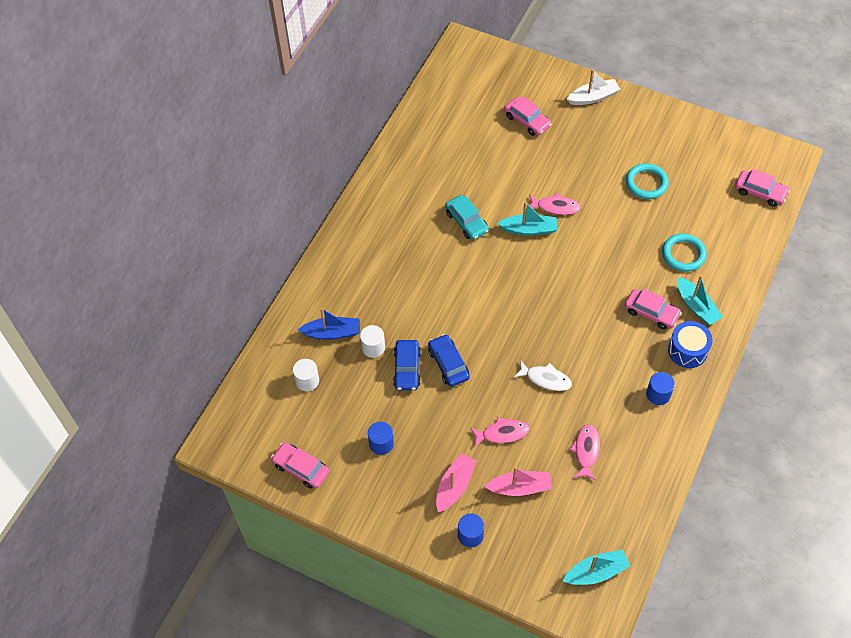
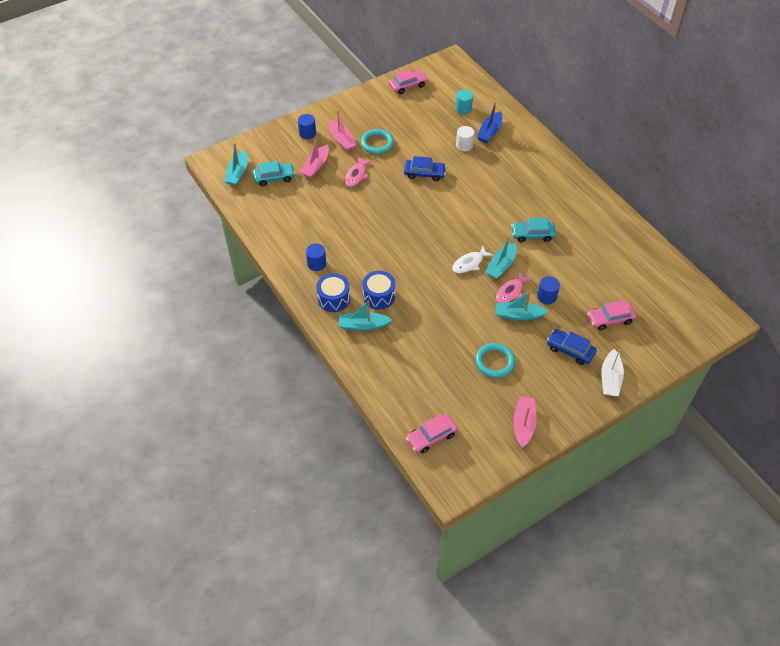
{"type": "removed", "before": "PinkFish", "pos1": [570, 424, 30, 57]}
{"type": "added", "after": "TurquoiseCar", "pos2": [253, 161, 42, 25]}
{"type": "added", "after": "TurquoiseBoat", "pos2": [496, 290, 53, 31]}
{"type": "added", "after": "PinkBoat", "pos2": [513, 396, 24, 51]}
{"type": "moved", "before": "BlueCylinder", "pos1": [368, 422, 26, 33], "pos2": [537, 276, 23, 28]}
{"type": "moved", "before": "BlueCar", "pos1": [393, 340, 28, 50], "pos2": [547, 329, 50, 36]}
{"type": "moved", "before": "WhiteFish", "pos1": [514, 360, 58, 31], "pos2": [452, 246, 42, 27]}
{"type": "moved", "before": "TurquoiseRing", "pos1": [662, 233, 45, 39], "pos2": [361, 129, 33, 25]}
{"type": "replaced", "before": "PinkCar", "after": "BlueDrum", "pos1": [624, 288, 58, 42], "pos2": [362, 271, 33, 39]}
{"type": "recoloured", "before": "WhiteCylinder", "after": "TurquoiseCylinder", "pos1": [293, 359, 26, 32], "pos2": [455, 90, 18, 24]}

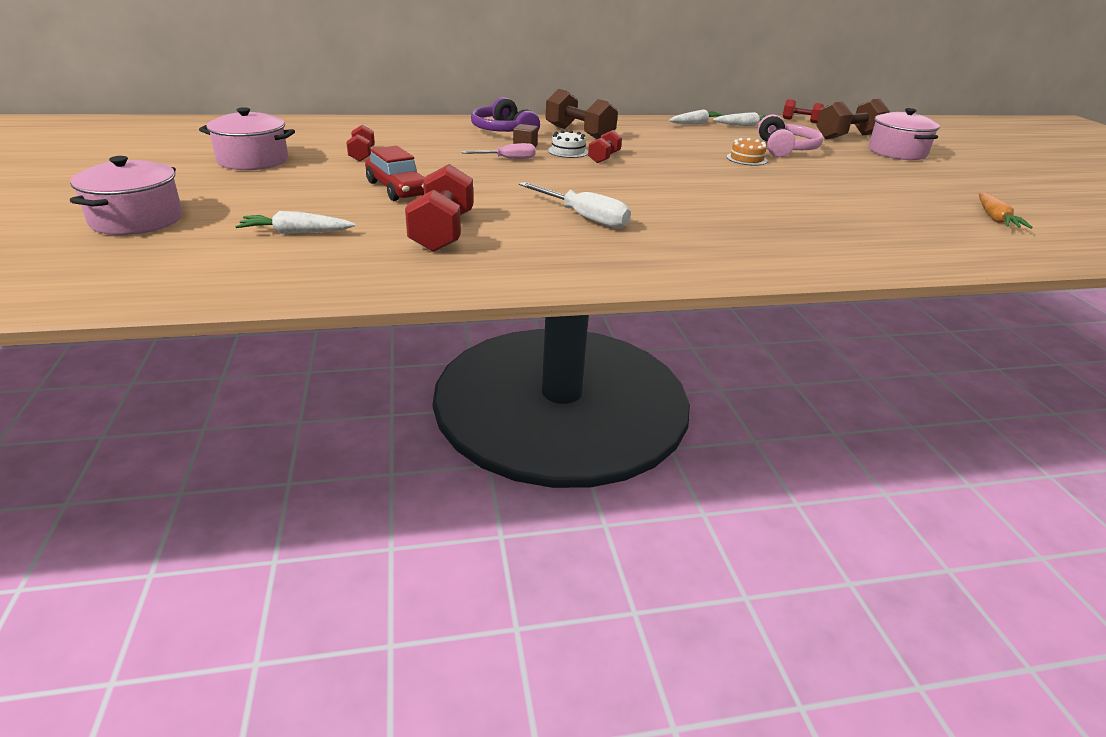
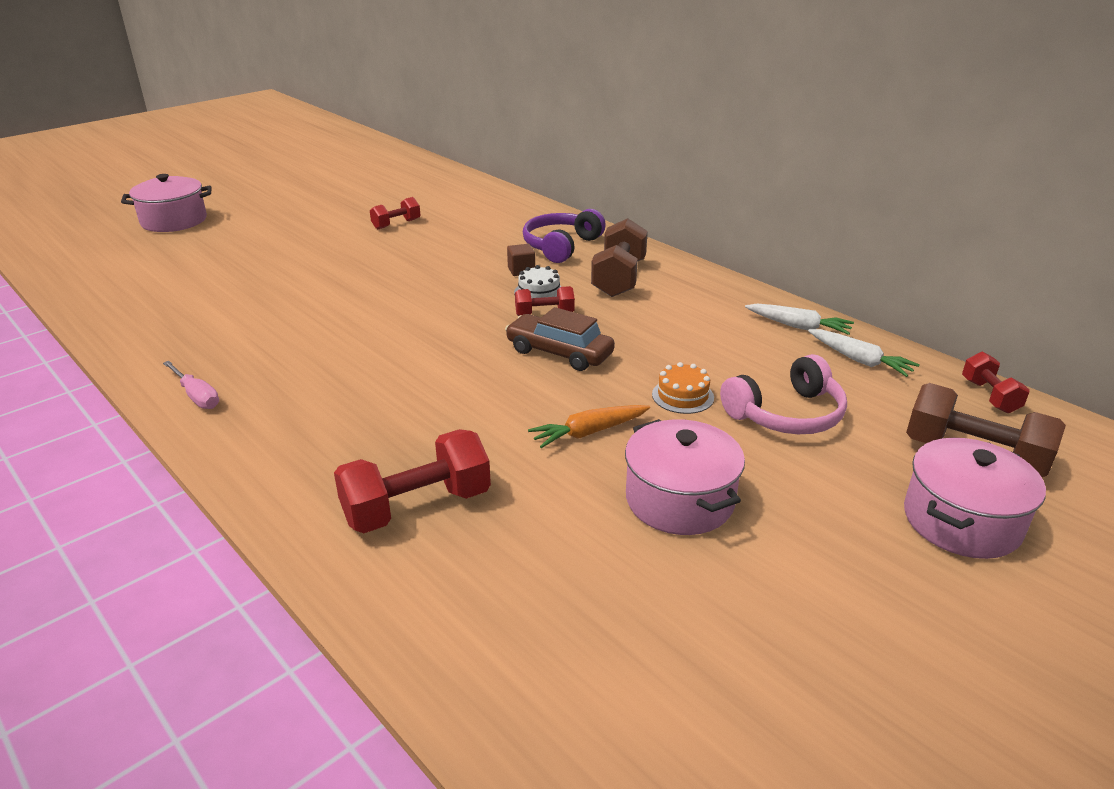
{"type": "removed", "before": "WhiteCarrot", "pos1": [235, 211, 121, 23]}
{"type": "removed", "before": "RedCar", "pos1": [365, 146, 60, 55]}
{"type": "removed", "before": "WhiteScrewdriver", "pos1": [519, 182, 112, 46]}
{"type": "added", "after": "BrownCar", "pos2": [505, 307, 110, 64]}
{"type": "moved", "before": "PinkPot", "pos1": [199, 107, 96, 63], "pos2": [625, 419, 120, 116]}
{"type": "moved", "before": "RedDumbbell", "pos1": [405, 164, 68, 88], "pos2": [334, 429, 157, 104]}
{"type": "moved", "before": "PinkScrewdriver", "pos1": [462, 143, 73, 16], "pos2": [163, 361, 56, 48]}
{"type": "moved", "before": "OrangeCarrot", "pos1": [979, 193, 54, 36], "pos2": [528, 405, 122, 43]}

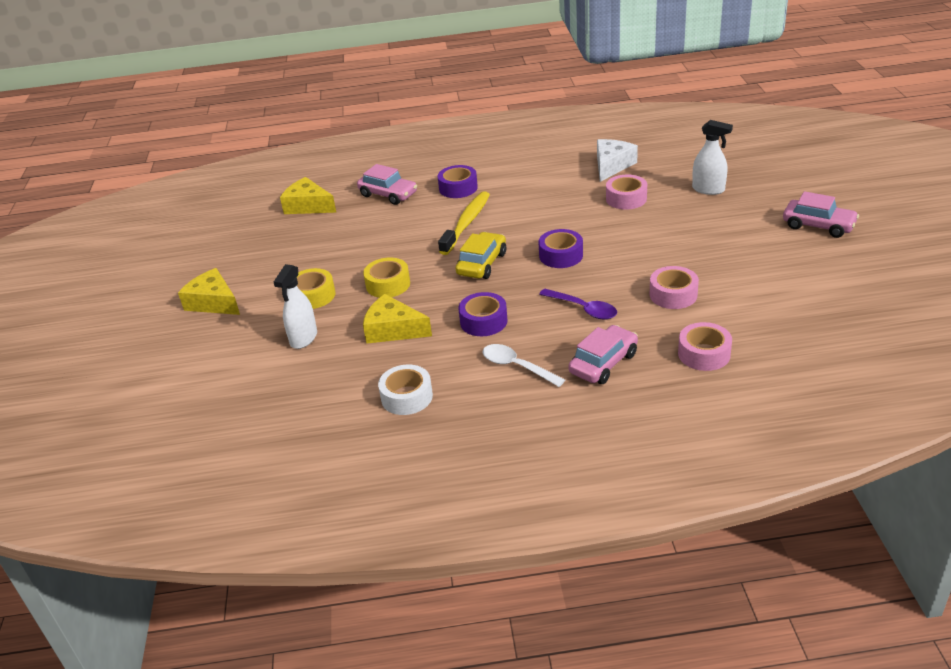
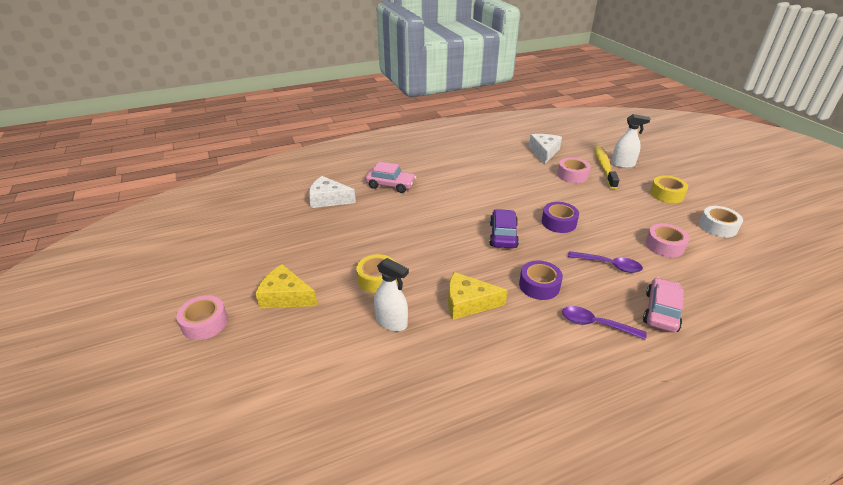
{"type": "removed", "before": "PurpleTape", "pos1": [438, 165, 40, 33]}
{"type": "removed", "before": "PinkCar", "pos1": [783, 191, 76, 47]}
{"type": "moved", "before": "YellowTape", "pos1": [363, 257, 47, 41], "pos2": [650, 175, 38, 28]}
{"type": "moved", "before": "WhiteTape", "pos1": [378, 365, 55, 50], "pos2": [699, 206, 44, 32]}
{"type": "moved", "before": "YellowToothbrush", "pos1": [438, 191, 52, 64], "pos2": [594, 146, 25, 43]}
{"type": "moved", "before": "PinkTape", "pos1": [678, 322, 54, 49], "pos2": [176, 295, 52, 45]}
{"type": "recoloured", "before": "YellowCheese", "after": "WhiteCheese", "pos1": [280, 177, 56, 37], "pos2": [309, 176, 47, 32]}
{"type": "recoloured", "before": "YellowCar", "after": "PurpleCar", "pos1": [456, 232, 50, 47], "pos2": [489, 209, 30, 39]}
{"type": "recoloured", "before": "WhiteSpoon", "after": "PurpleSpoon", "pos1": [483, 344, 82, 43], "pos2": [562, 306, 85, 34]}
{"type": "turned", "before": "WhiteSprayBottle", "pos1": [274, 264, 43, 85], "pos2": [374, 258, 35, 73], "turn": -60}

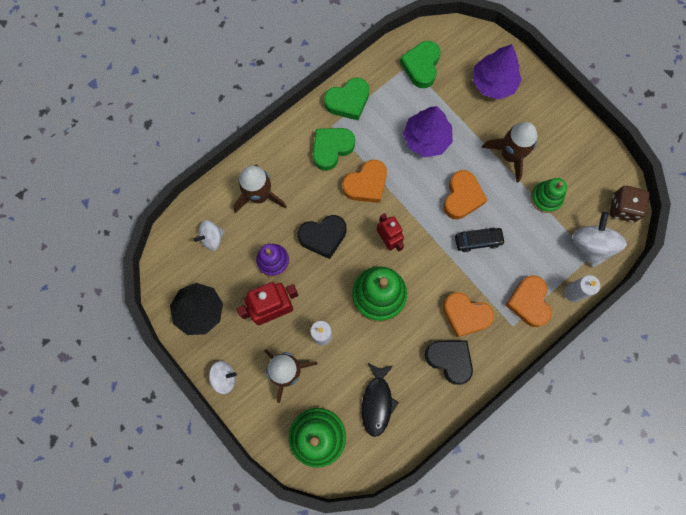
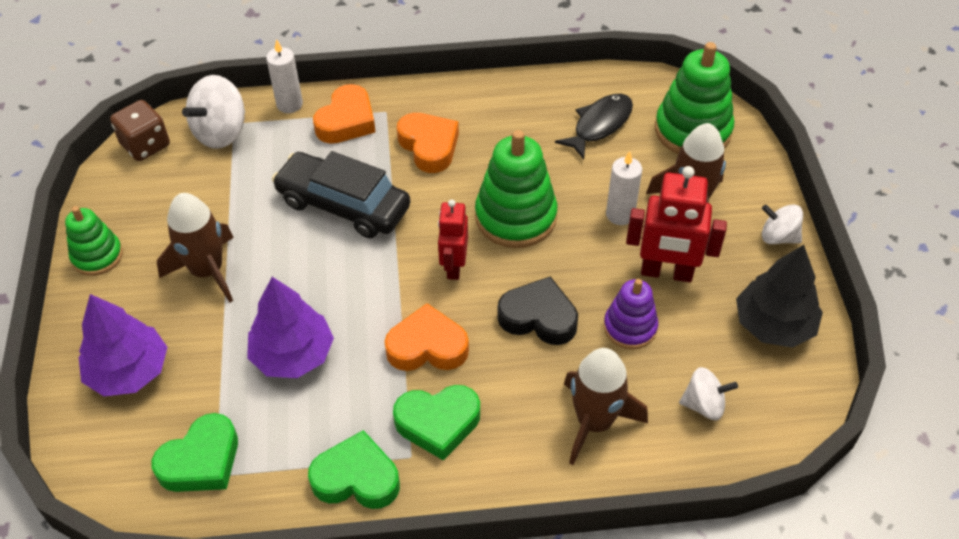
{"type": "removed", "before": "BlackHeart", "pos1": [425, 340, 48, 45]}
{"type": "removed", "before": "OrangeHeart", "pos1": [443, 170, 44, 49]}
{"type": "moved", "before": "GreenStackingToy", "pos1": [531, 178, 36, 35], "pos2": [65, 206, 58, 70]}
{"type": "resized", "before": "BlackCar", "pos1": [455, 228, 50, 24], "pos2": [272, 151, 138, 87], "scale": 1.88}

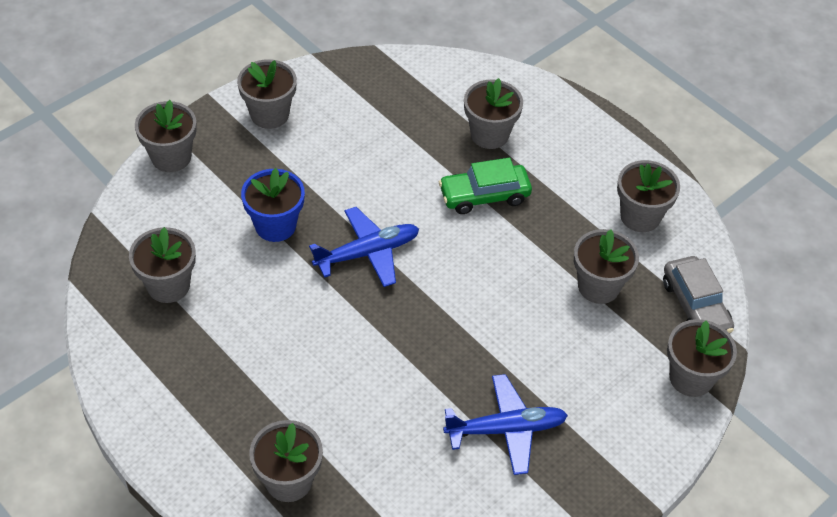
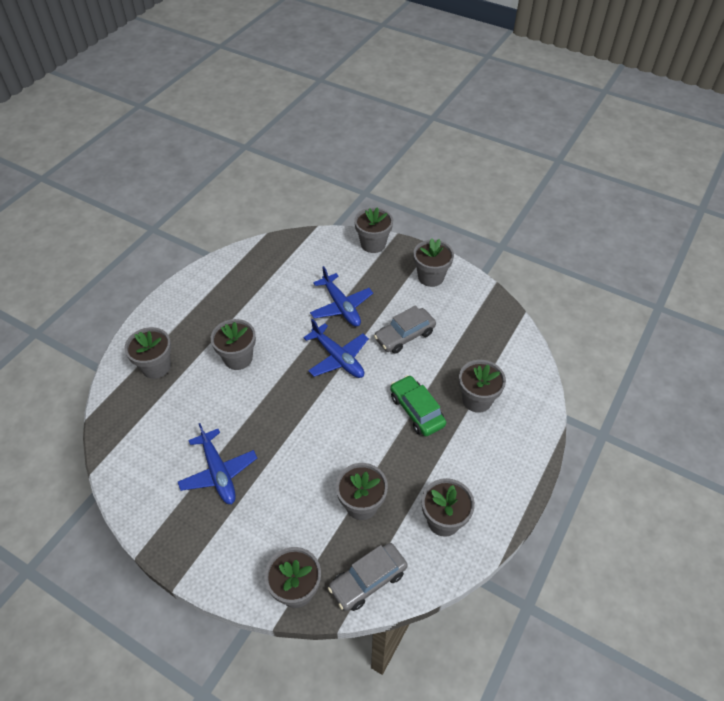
{"type": "added", "after": "GreyCar", "pos2": [374, 306, 62, 48]}
{"type": "moved", "before": "GreyFlowerPot", "pos1": [129, 227, 67, 76], "pos2": [211, 319, 45, 51]}
{"type": "replaced", "before": "BlueFlowerPot", "after": "BluePlane", "pos1": [241, 168, 64, 74], "pos2": [310, 266, 63, 61]}

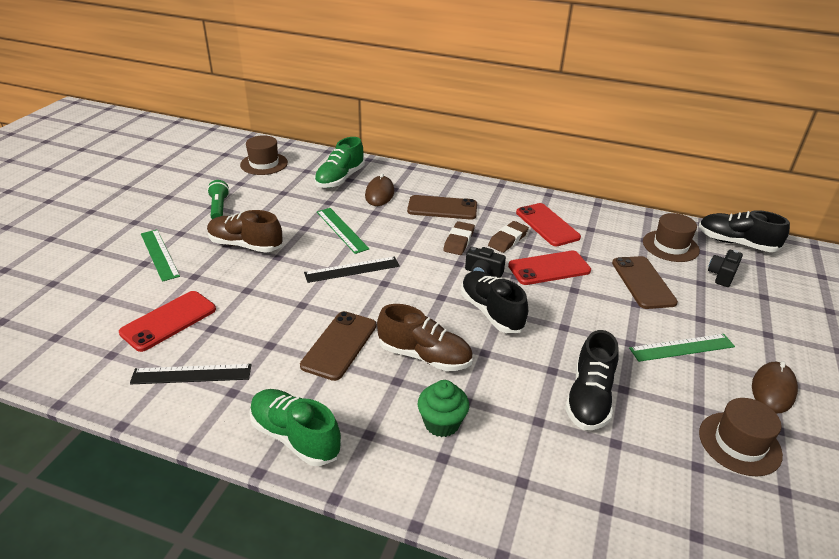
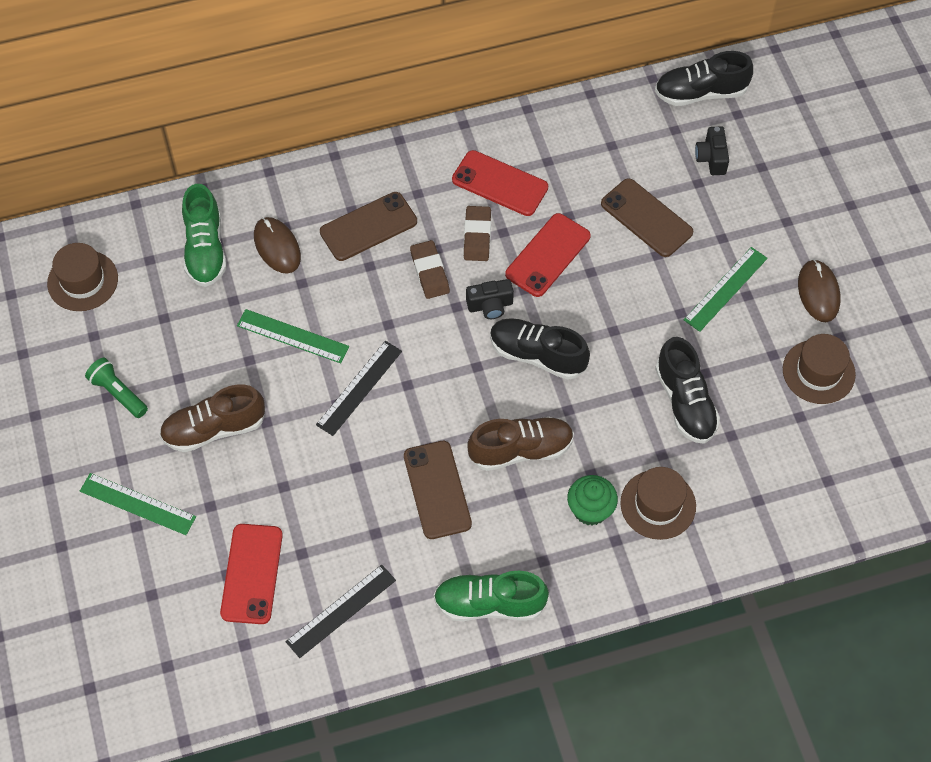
{"type": "moved", "before": "BrownHat", "pos1": [643, 213, 57, 49], "pos2": [620, 467, 76, 73]}

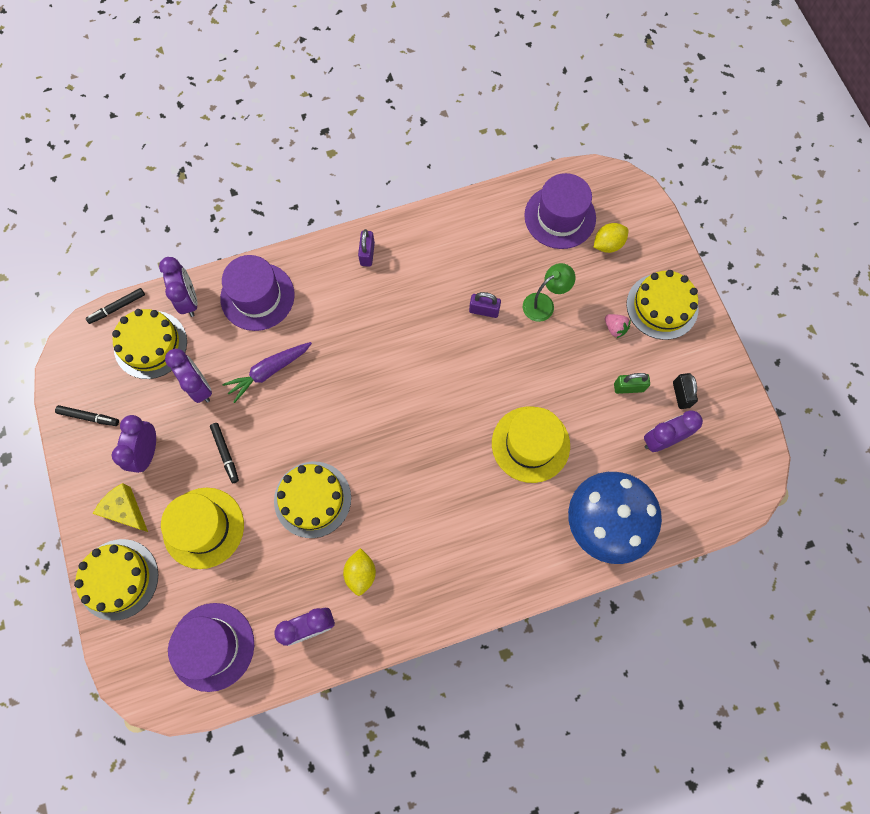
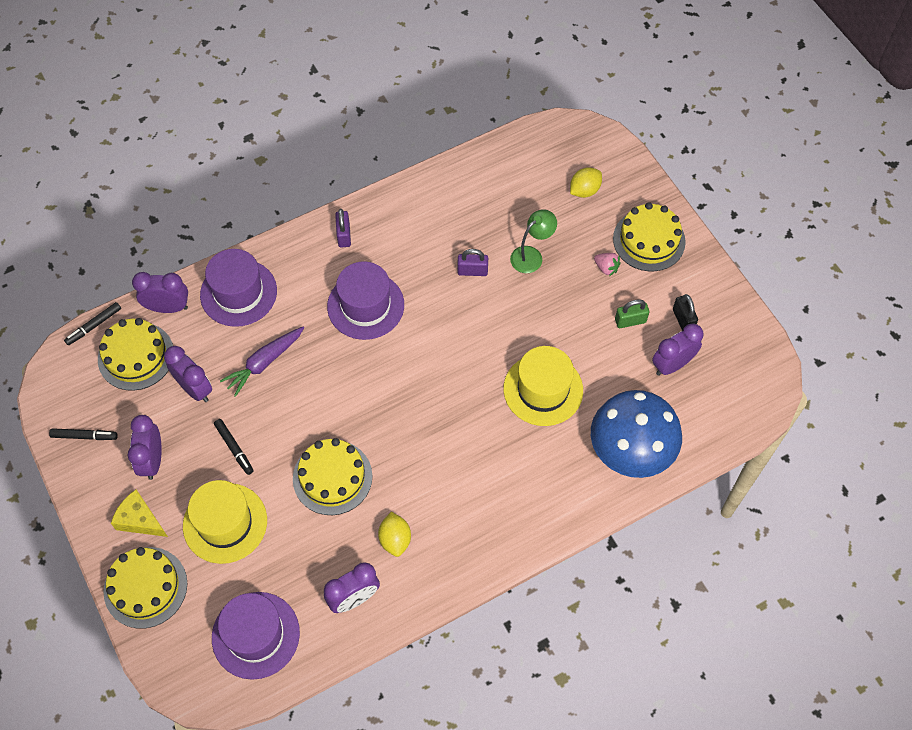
{"type": "moved", "before": "PurpleHat", "pos1": [524, 173, 72, 76], "pos2": [327, 261, 77, 79]}
{"type": "turned", "before": "PurpleClock", "pos1": [159, 257, 39, 60], "pos2": [132, 272, 56, 41], "turn": -60}

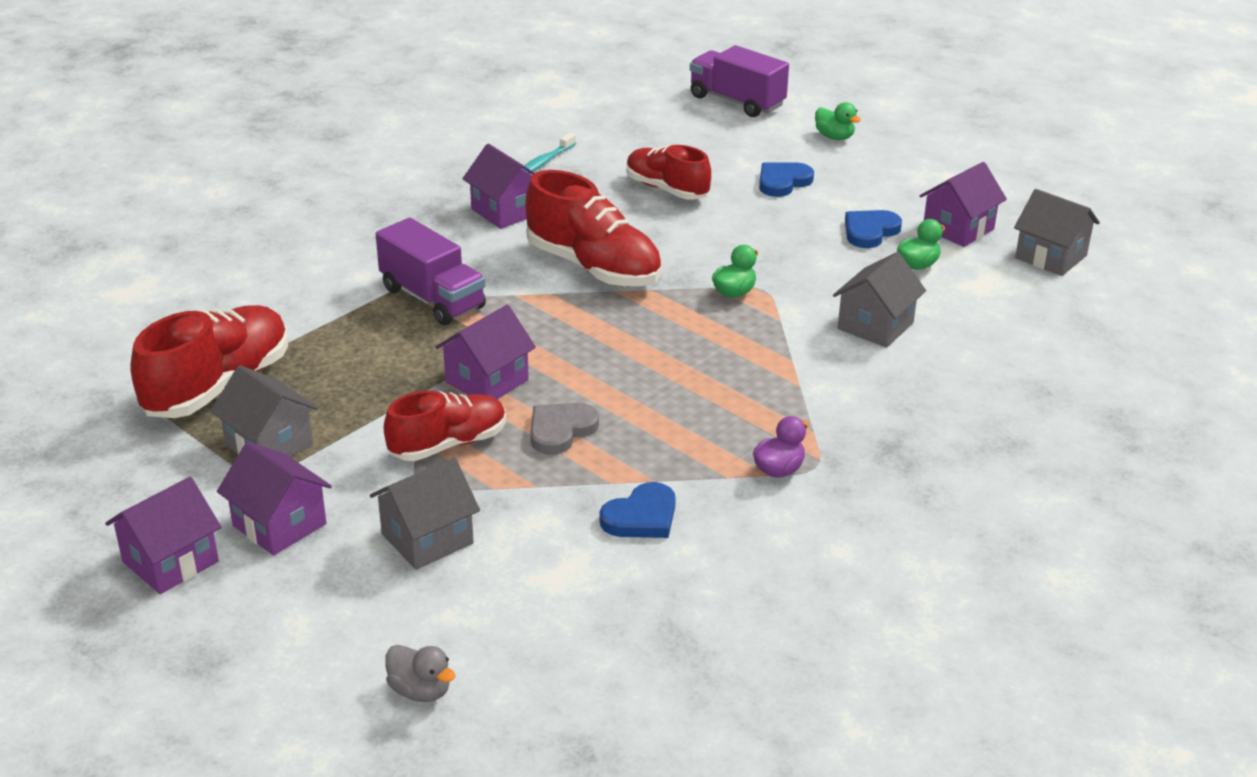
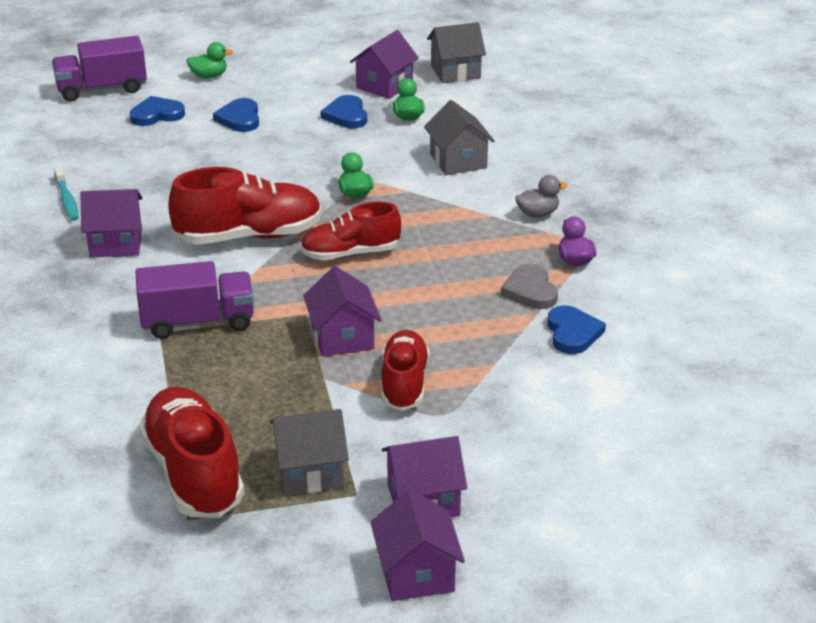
{"type": "removed", "before": "GreyHouse", "pos1": [370, 458, 110, 112]}
{"type": "added", "after": "BlueHeart", "pos2": [130, 96, 55, 30]}
{"type": "moved", "before": "GreyDuck", "pos1": [385, 645, 70, 57], "pos2": [515, 175, 52, 43]}
{"type": "moved", "before": "GreyHeart", "pos1": [530, 403, 69, 52], "pos2": [501, 264, 57, 45]}
{"type": "moved", "before": "RedShoe", "pos1": [626, 145, 85, 55], "pos2": [301, 201, 100, 59]}
{"type": "turned", "before": "PurpleHouse", "pos1": [920, 162, 87, 85], "pos2": [350, 30, 69, 69], "turn": 45}

